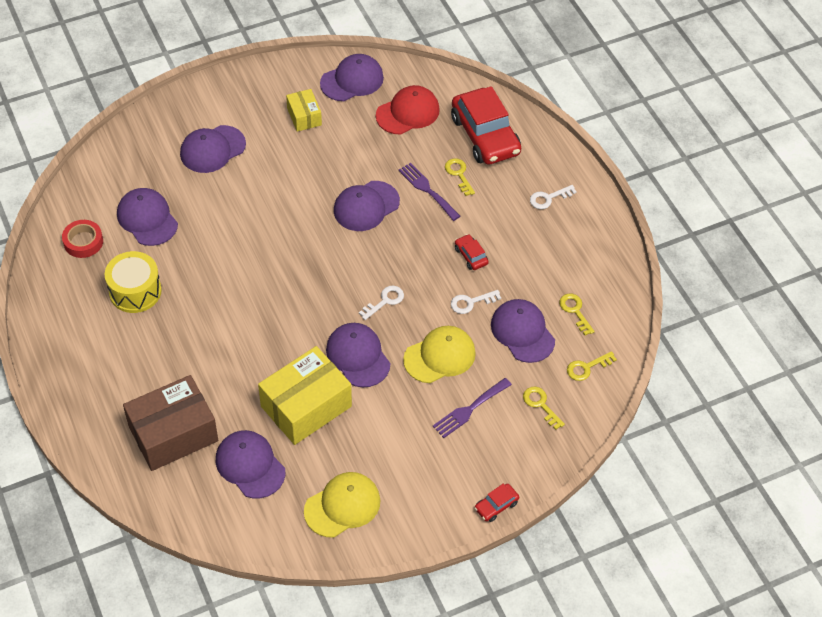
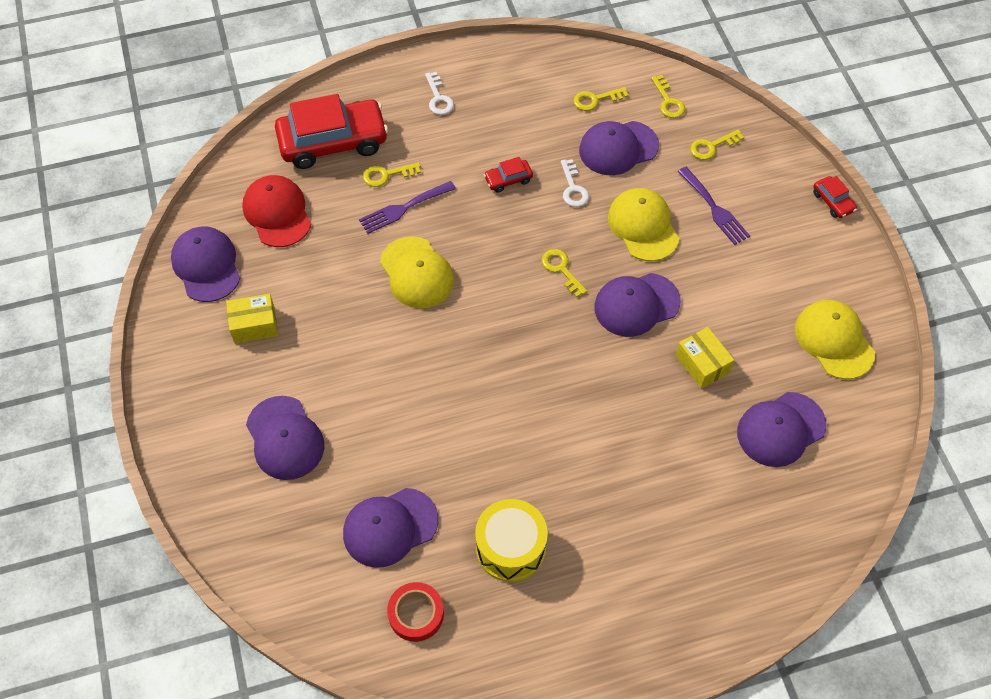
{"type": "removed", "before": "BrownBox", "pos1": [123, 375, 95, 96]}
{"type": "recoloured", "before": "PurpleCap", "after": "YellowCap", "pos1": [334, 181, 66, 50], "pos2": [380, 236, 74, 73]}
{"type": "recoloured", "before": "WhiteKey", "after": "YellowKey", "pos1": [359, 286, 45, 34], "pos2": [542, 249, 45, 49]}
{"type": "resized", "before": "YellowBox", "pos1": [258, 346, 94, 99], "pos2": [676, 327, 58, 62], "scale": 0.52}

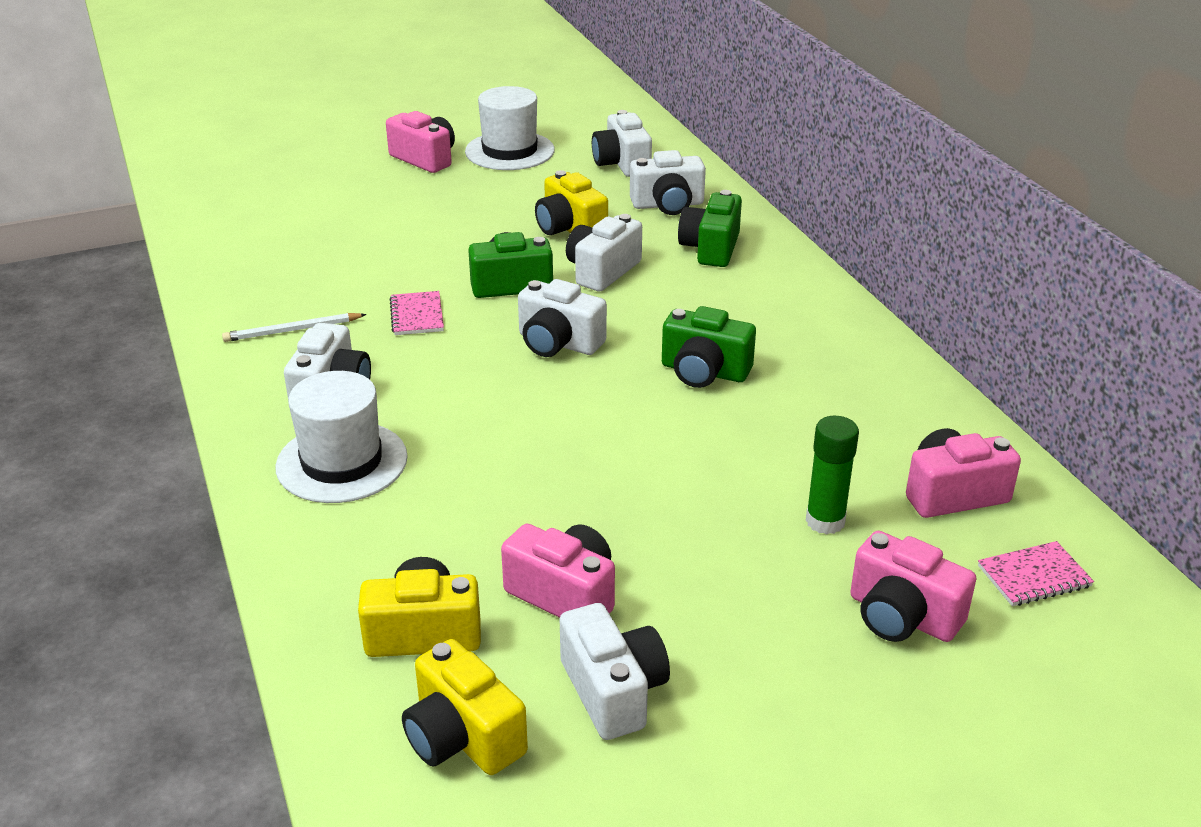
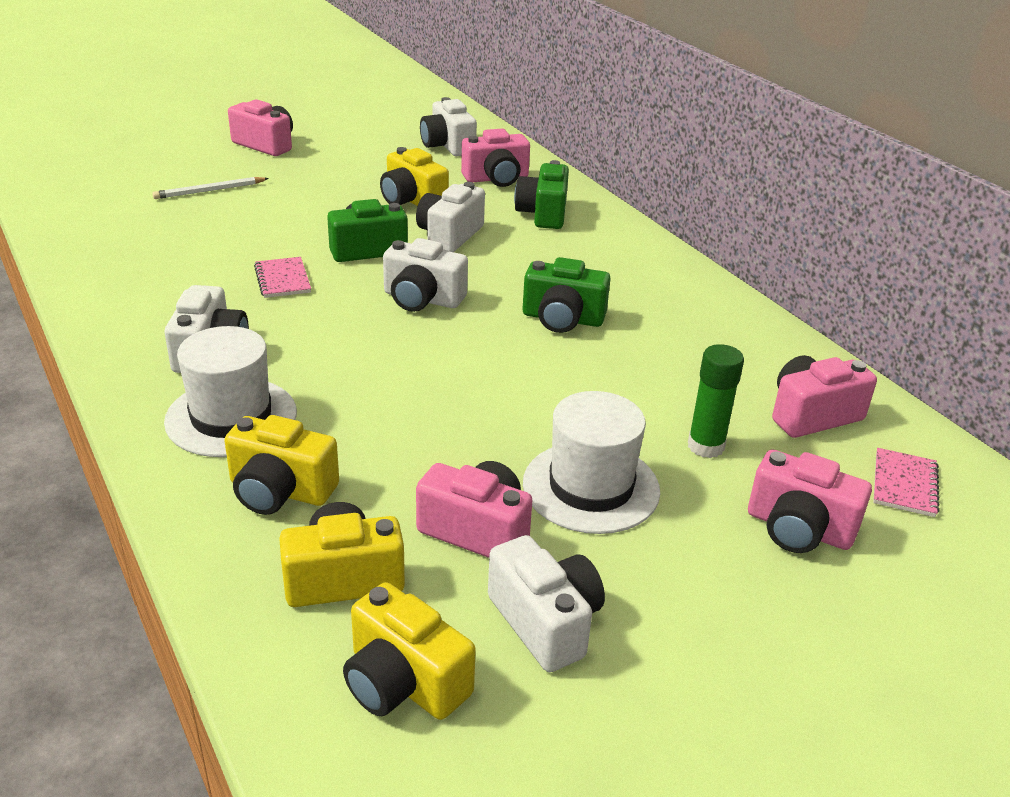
{"type": "added", "after": "YellowCamera", "pos2": [224, 415, 115, 100]}
{"type": "moved", "before": "WhitePencil", "pos1": [222, 313, 144, 29], "pos2": [152, 177, 117, 22]}
{"type": "moved", "before": "WhiteHat", "pos1": [465, 86, 90, 84], "pos2": [523, 391, 137, 143]}
{"type": "recoloured", "before": "WhiteCamera", "after": "PinkCamera", "pos1": [630, 150, 76, 65], "pos2": [461, 129, 69, 58]}
{"type": "turned", "before": "PinkNotebook", "pos1": [978, 541, 116, 65], "pos2": [873, 448, 67, 69], "turn": -45}

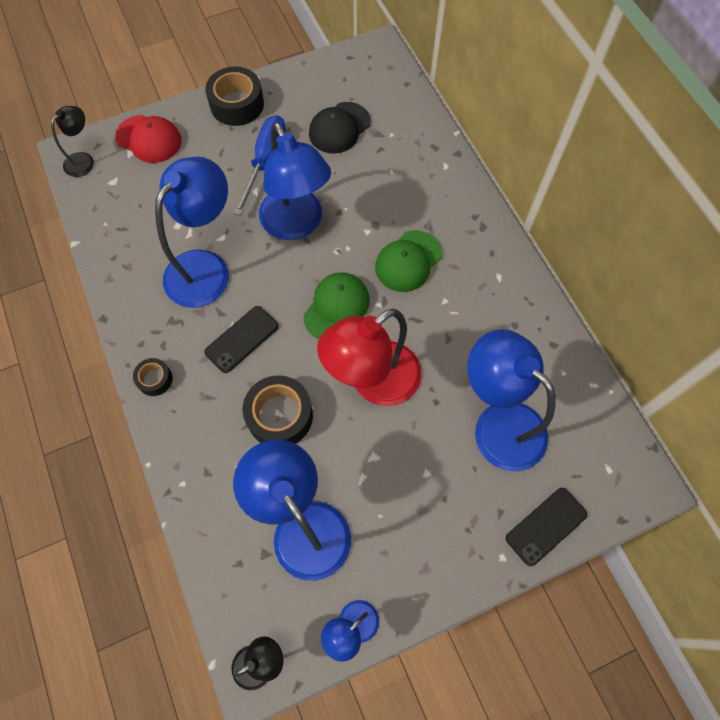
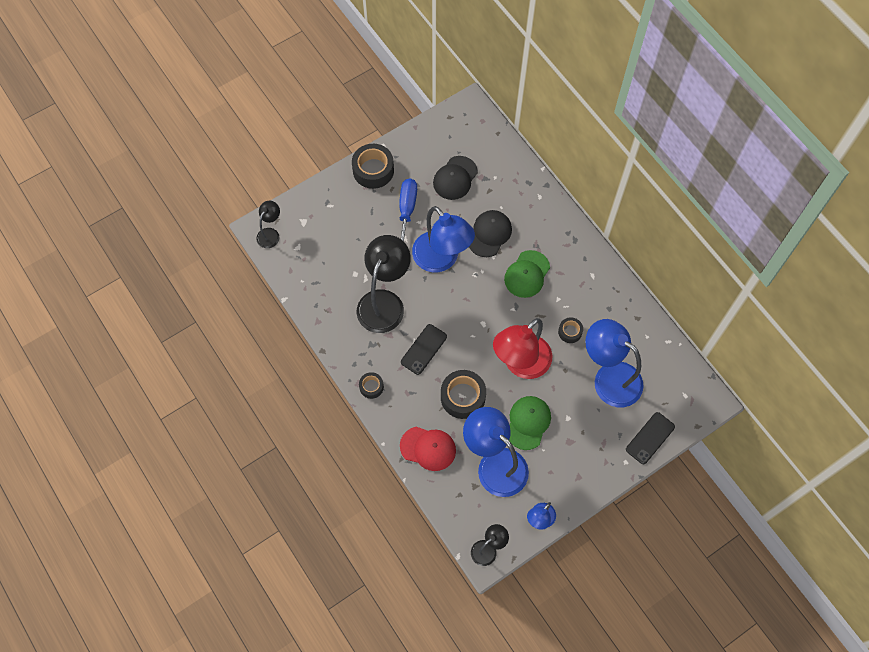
{"type": "added", "after": "BlackCap", "pos2": [469, 210, 43, 47]}
{"type": "added", "after": "BlackTape", "pos2": [558, 317, 25, 26]}
{"type": "moved", "before": "RedCap", "pos1": [115, 115, 67, 48], "pos2": [400, 427, 56, 44]}
{"type": "moved", "before": "GreenCap", "pos1": [303, 272, 67, 67], "pos2": [509, 396, 42, 54]}
{"type": "recoloured", "before": "BlueLamp", "after": "BlackLamp", "pos1": [155, 156, 74, 152], "pos2": [357, 235, 54, 98]}

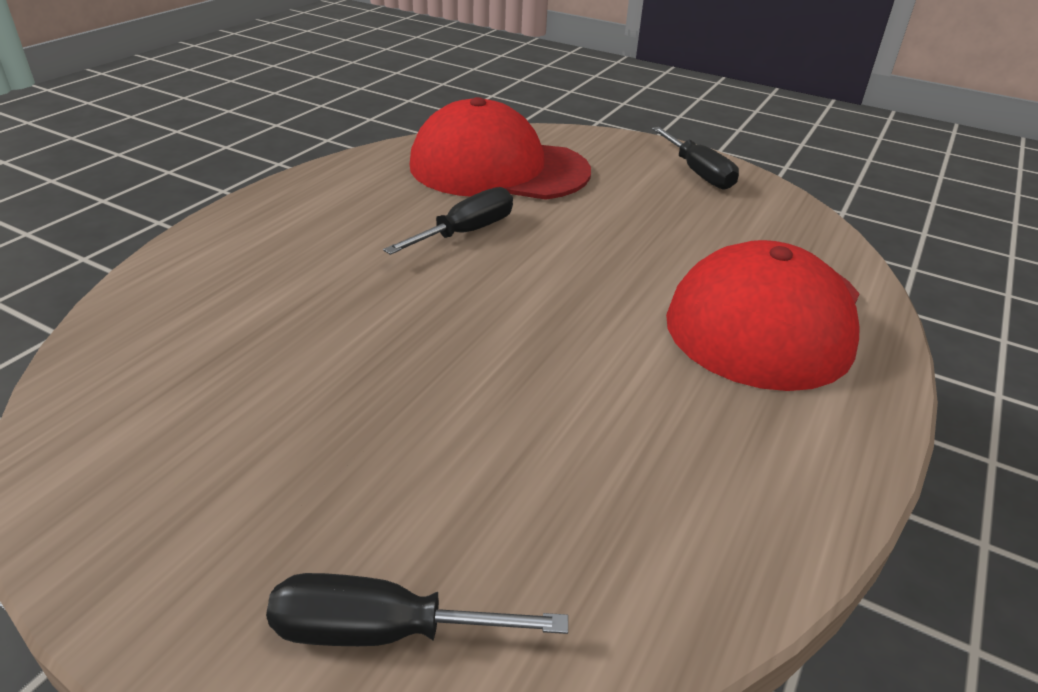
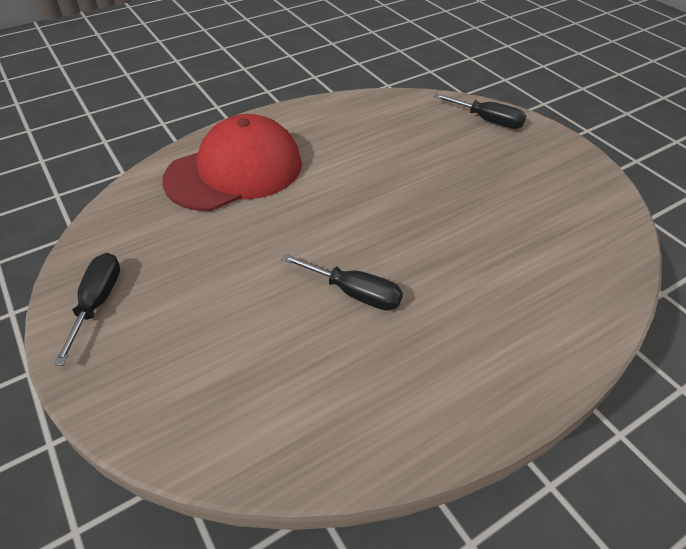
{"type": "removed", "before": "RedCap", "pos1": [410, 97, 181, 103]}
{"type": "turned", "before": "BlackScrewdriver", "pos1": [383, 187, 130, 68], "pos2": [281, 254, 122, 57], "turn": -135}

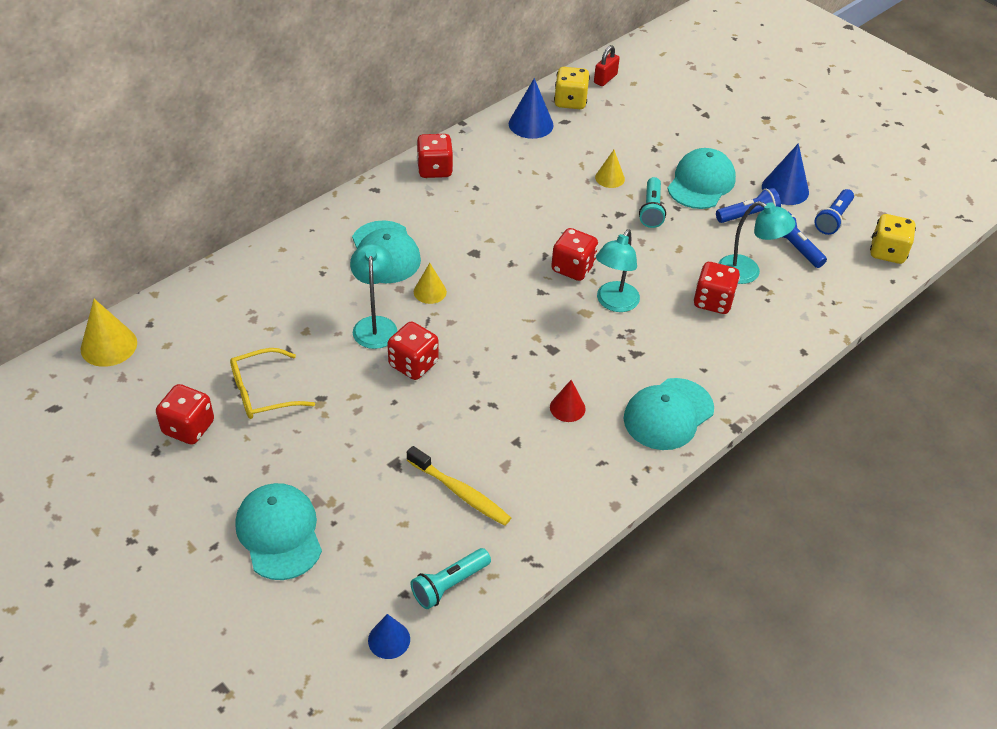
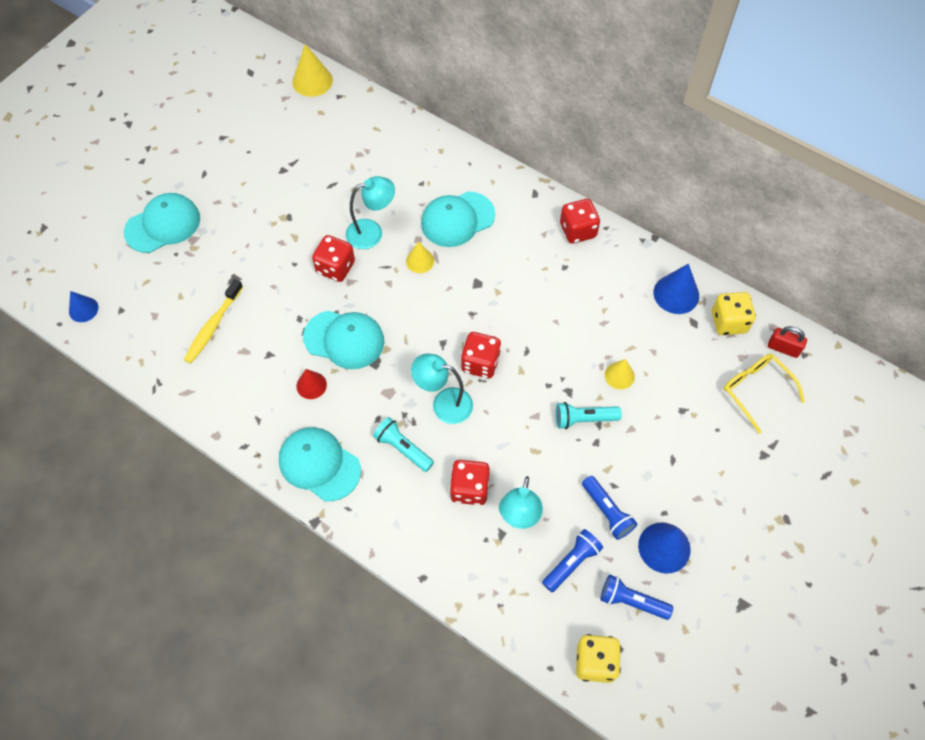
{"type": "removed", "before": "RedDice", "pos1": [156, 384, 58, 60]}
{"type": "moved", "before": "YellowGlasses", "pos1": [230, 348, 85, 71], "pos2": [724, 354, 81, 80]}
{"type": "moved", "before": "TurquoiseFlashlight", "pos1": [411, 548, 80, 61], "pos2": [373, 417, 61, 55]}
{"type": "moved", "before": "TurquoiseCap", "pos1": [667, 148, 69, 61], "pos2": [303, 311, 81, 58]}

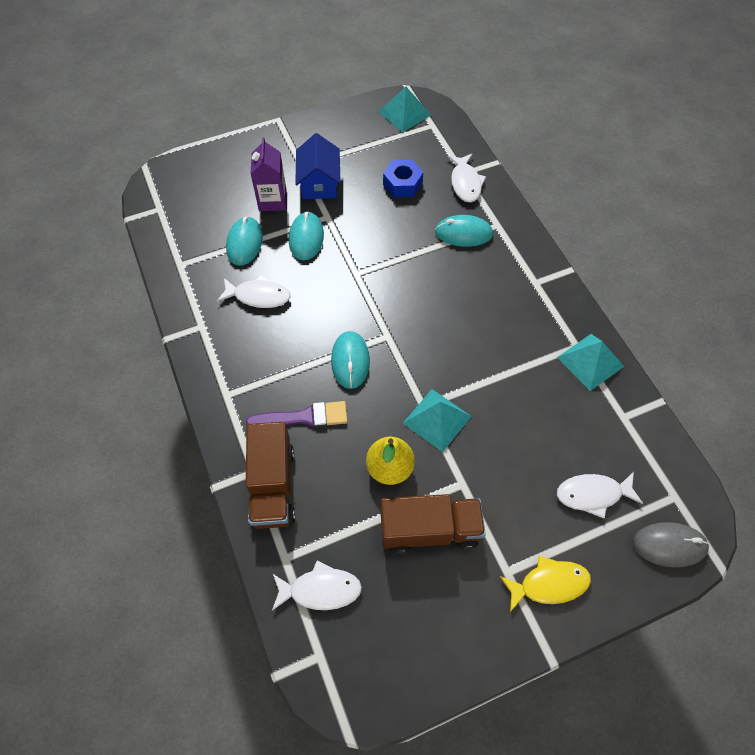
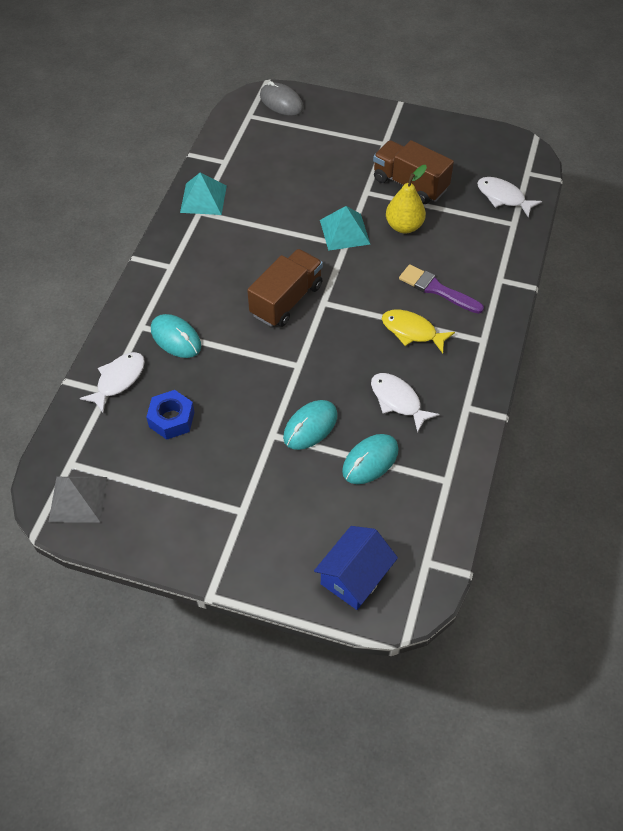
{"type": "removed", "before": "PurpleCarton", "pos1": [251, 137, 36, 74]}
{"type": "removed", "before": "TurquoiseMouse", "pos1": [331, 331, 39, 58]}
{"type": "removed", "before": "WhiteFish", "pos1": [557, 472, 86, 46]}
{"type": "moved", "before": "BrownTruck", "pos1": [246, 422, 49, 107], "pos2": [247, 249, 76, 78]}
{"type": "moved", "before": "BlueHouse", "pos1": [295, 133, 46, 66], "pos2": [314, 526, 84, 84]}
{"type": "moved", "before": "YellowFish", "pos1": [500, 556, 91, 56], "pos2": [382, 310, 73, 43]}
{"type": "recoloured", "before": "TurquoisePyramid", "after": "GreyPyramid", "pos1": [378, 87, 53, 45], "pos2": [49, 477, 58, 46]}

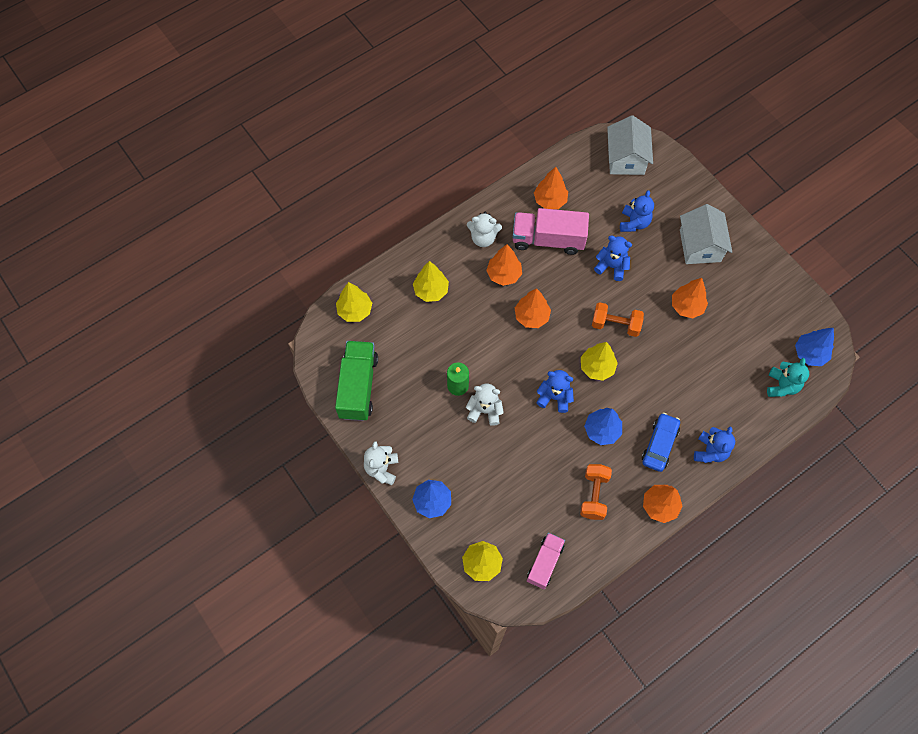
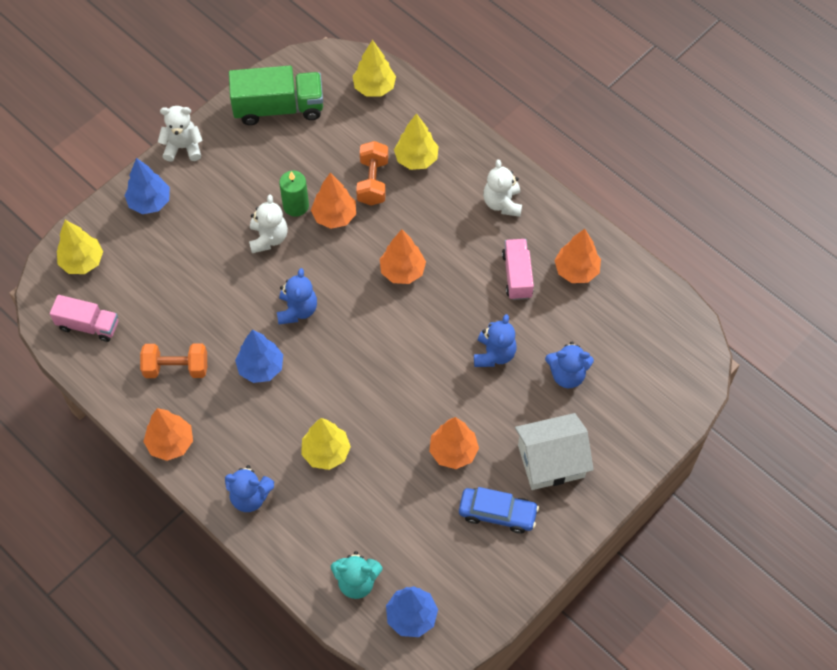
{"type": "removed", "before": "WhiteHouse", "pos1": [607, 115, 46, 60]}
{"type": "moved", "before": "OrangeTree", "pos1": [486, 244, 36, 42], "pos2": [311, 172, 45, 57]}
{"type": "moved", "before": "YellowTree", "pos1": [581, 342, 37, 39], "pos2": [301, 418, 50, 52]}
{"type": "moved", "before": "OrangeDumbbell", "pos1": [592, 302, 52, 35], "pos2": [356, 141, 32, 64]}
{"type": "moved", "before": "BlueCar", "pos1": [642, 413, 38, 59], "pos2": [459, 487, 80, 46]}
{"type": "resized", "before": "PinkTruck", "pos1": [513, 208, 76, 47], "pos2": [502, 239, 32, 61], "scale": 0.63}

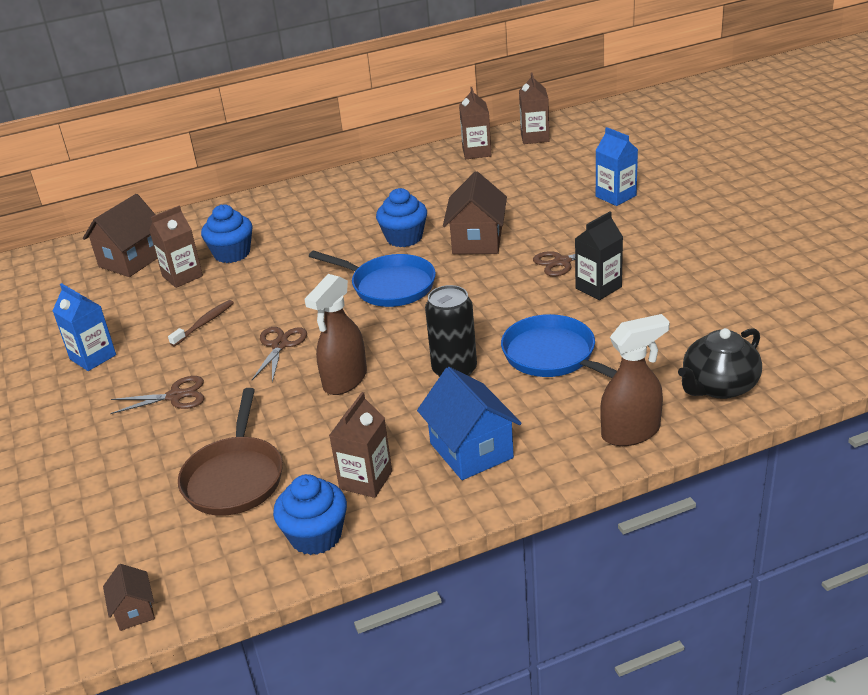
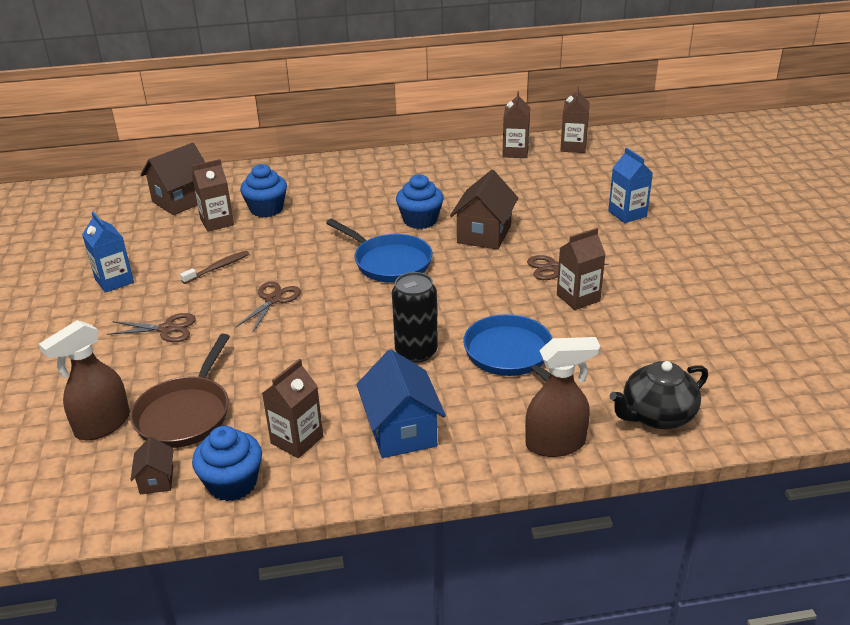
{"type": "moved", "before": "BrownHouse", "pos1": [103, 564, 52, 67], "pos2": [130, 437, 44, 57]}
{"type": "moved", "before": "BrownSprayBottle", "pos1": [304, 274, 63, 121], "pos2": [39, 320, 91, 120]}
{"type": "recoloured", "before": "BlackCarton", "after": "BrownCarton", "pos1": [575, 211, 48, 89], "pos2": [557, 228, 49, 82]}

